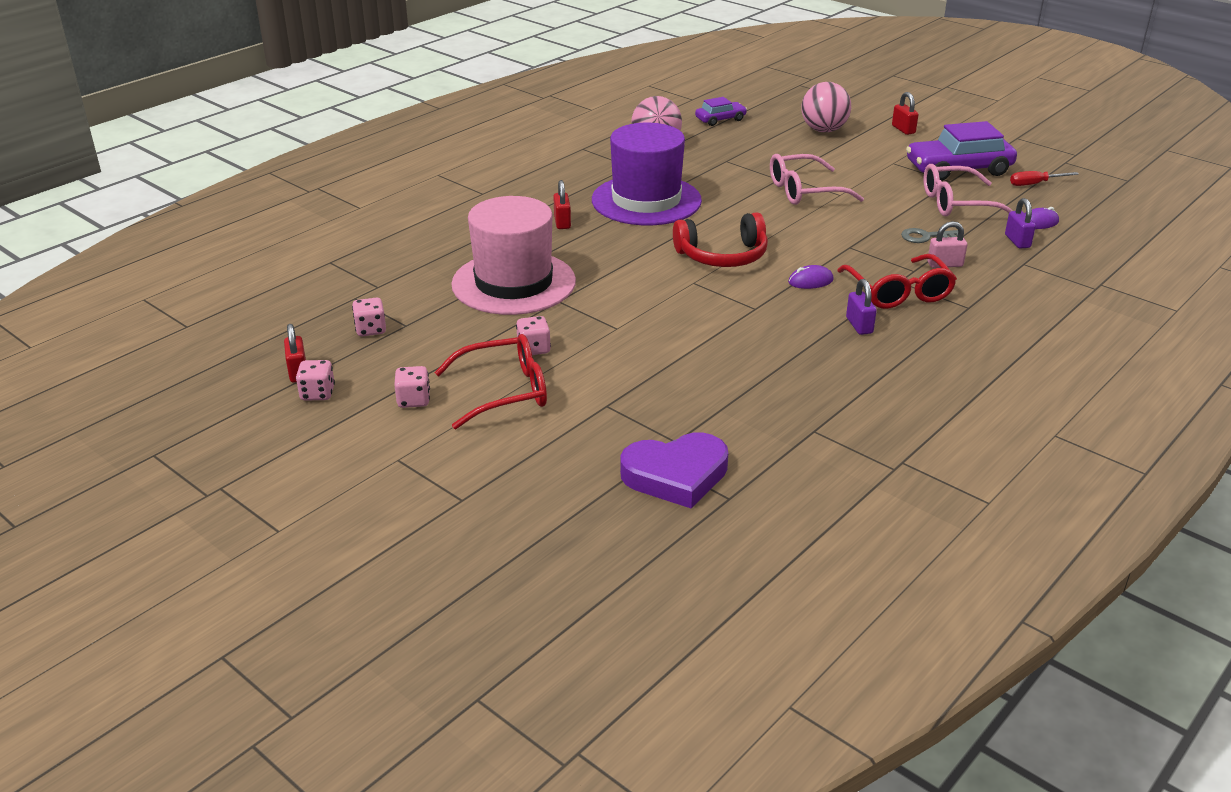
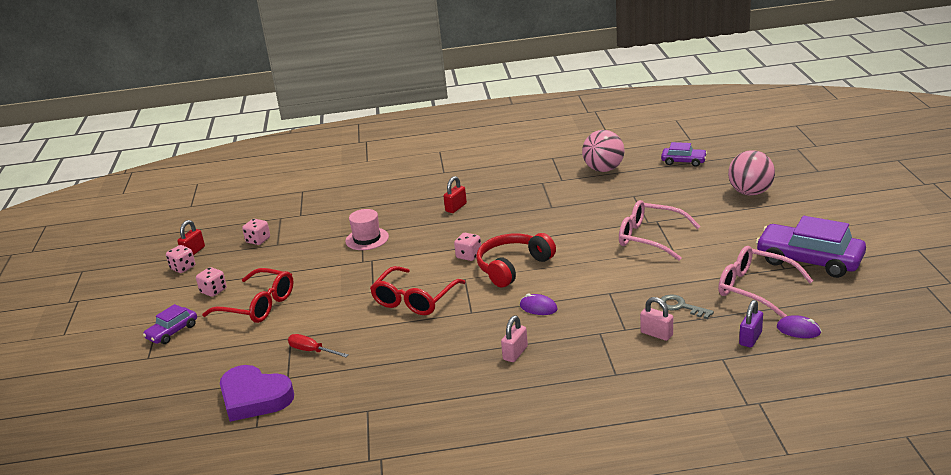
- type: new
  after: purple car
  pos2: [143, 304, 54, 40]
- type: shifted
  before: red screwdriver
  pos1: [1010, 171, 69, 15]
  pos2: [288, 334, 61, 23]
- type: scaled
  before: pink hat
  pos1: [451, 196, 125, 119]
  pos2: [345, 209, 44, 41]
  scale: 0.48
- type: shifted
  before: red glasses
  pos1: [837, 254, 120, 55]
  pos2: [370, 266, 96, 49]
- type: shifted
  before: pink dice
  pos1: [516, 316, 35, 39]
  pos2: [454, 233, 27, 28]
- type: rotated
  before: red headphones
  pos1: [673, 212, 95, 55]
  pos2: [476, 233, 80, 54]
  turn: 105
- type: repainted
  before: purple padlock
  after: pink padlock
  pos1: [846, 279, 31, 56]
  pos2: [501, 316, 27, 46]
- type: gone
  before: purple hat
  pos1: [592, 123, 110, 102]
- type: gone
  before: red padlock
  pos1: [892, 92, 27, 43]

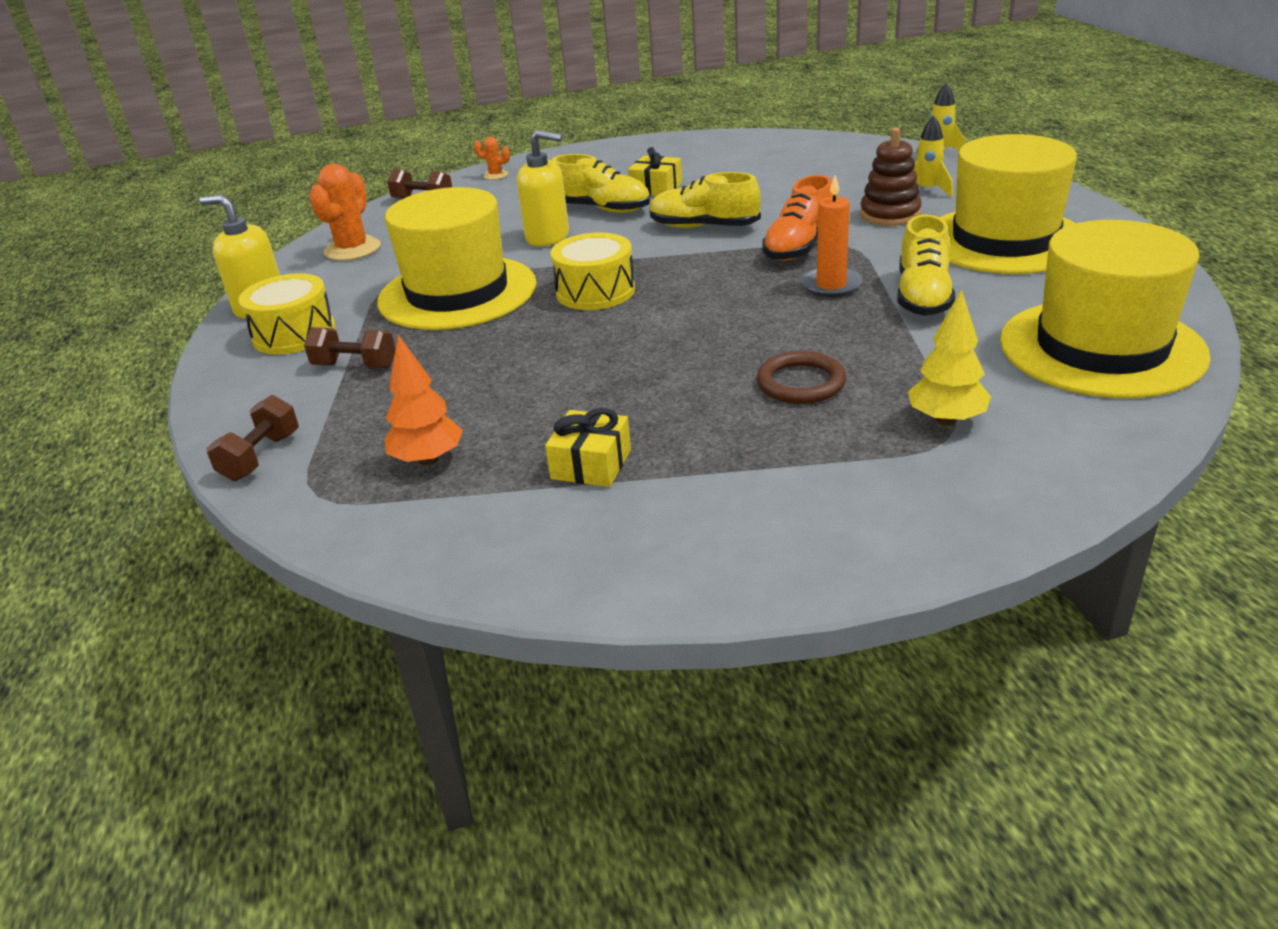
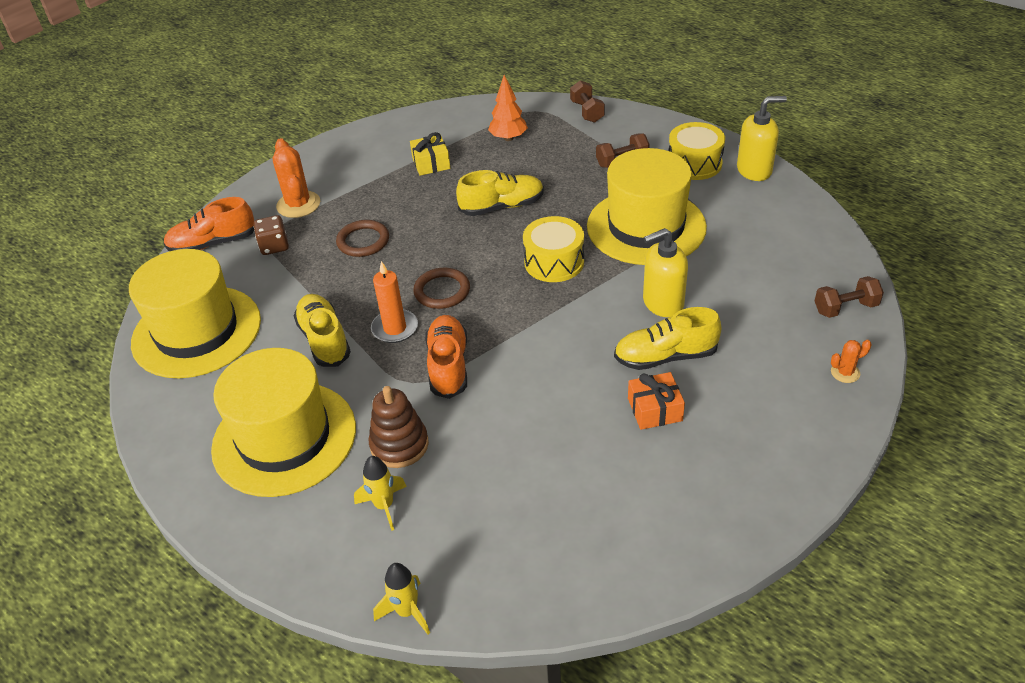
- type: new
  after: orange shoe
  pos2: [164, 197, 90, 54]
- type: swapped
  before: yellow tree
  after: brown dice
  pos1: [908, 289, 83, 137]
  pos2: [254, 215, 35, 40]
- type: shifted
  before: orange cactus
  pos1: [309, 164, 72, 97]
  pos2: [273, 138, 47, 80]
- type: new
  after: brown ring
  pos2: [413, 268, 57, 41]
- type: shifted
  before: yellow shoe
  pos1: [649, 172, 112, 56]
  pos2: [456, 170, 88, 46]
- type: repainted
  before: yellow gift
  after: orange gift
  pos1: [628, 147, 54, 49]
  pos2: [628, 372, 57, 58]

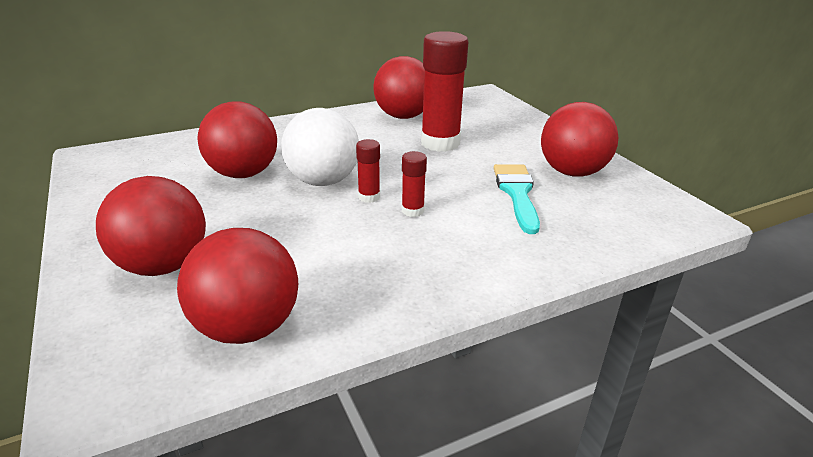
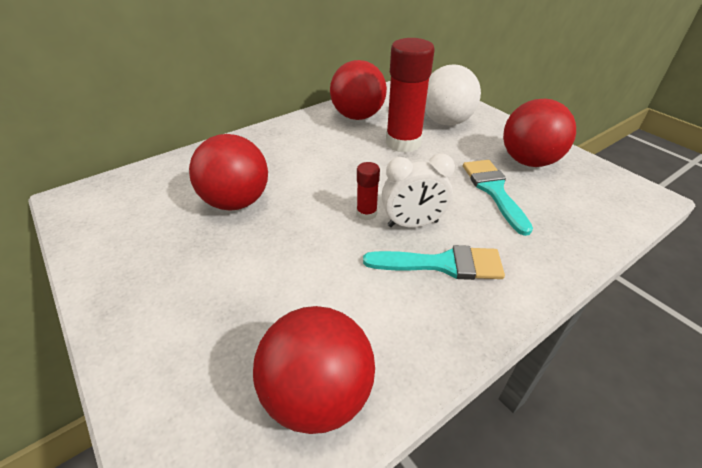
- type: new
  after: turquoise brush
  pos2: [363, 245, 142, 35]
- type: swapped
  before: red glue stick
  after: white clock
  pos1: [402, 151, 25, 66]
  pos2: [382, 153, 73, 75]
- type: shifted
  before: white ball
  pos1: [281, 108, 78, 78]
  pos2: [425, 64, 56, 61]
- type: gone
  before: red ball
  pos1: [96, 176, 110, 100]

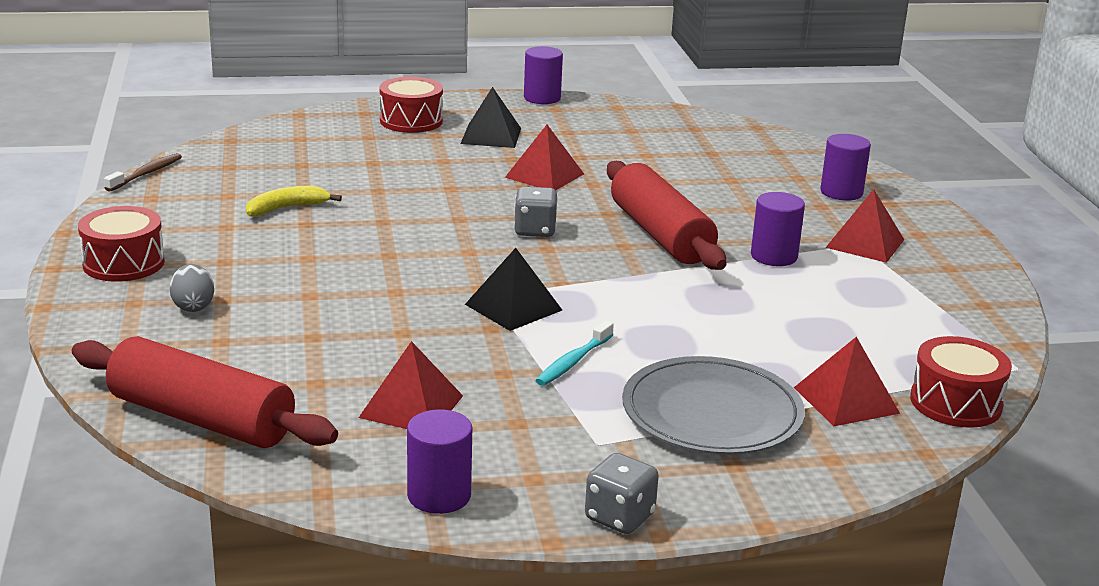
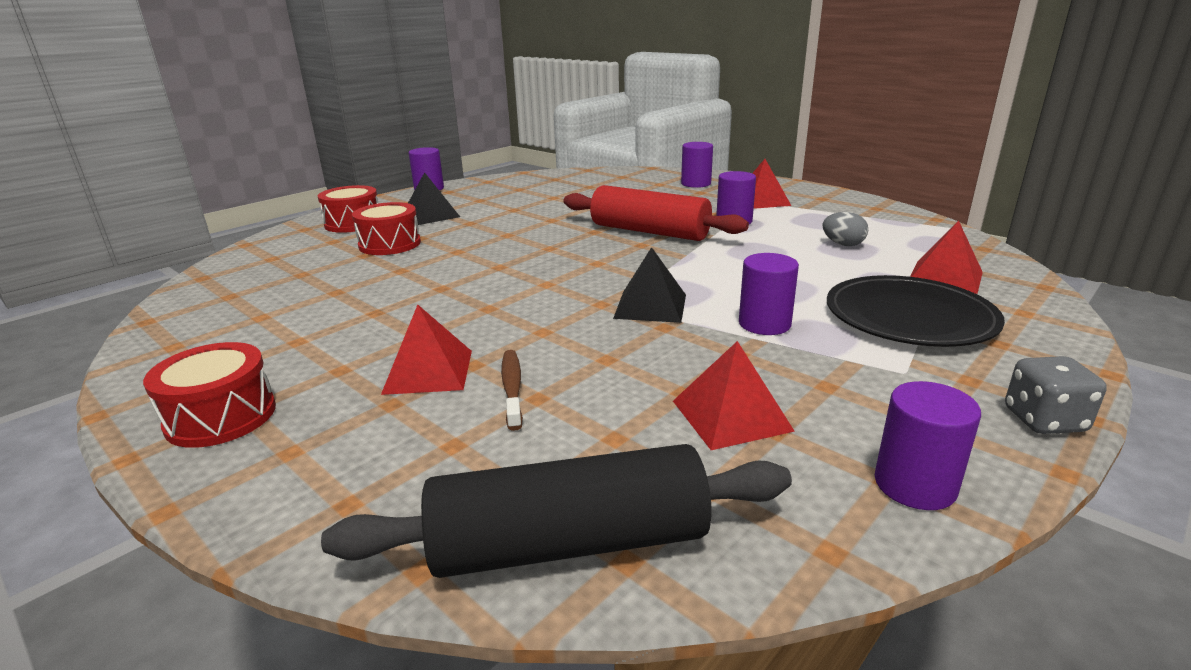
- type: repainted
  before: red rolling pin
  after: black rolling pin
  pos1: [72, 336, 266, 112]
  pos2: [321, 444, 471, 134]
- type: shifted
  before: red drum
  pos1: [910, 336, 102, 92]
  pos2: [352, 202, 69, 53]
- type: shifted
  before: red pyramid
  pos1: [505, 125, 79, 65]
  pos2: [381, 305, 91, 90]
- type: shifted
  before: brown toothbrush
  pos1: [104, 153, 78, 39]
  pos2: [501, 350, 22, 81]
- type: swapped
  before: turquoise toothbrush
  after: purple cylinder
  pos1: [535, 320, 79, 66]
  pos2: [739, 253, 60, 82]
- type: shifted
  before: grey egg
  pos1: [170, 264, 44, 48]
  pos2: [822, 212, 46, 34]
- type: repainted
  before: grey plate
  after: black plate
  pos1: [622, 356, 183, 99]
  pos2: [827, 275, 178, 72]
- type: gone
  before: yellow banana
  pos1: [246, 186, 96, 31]
- type: gone
  before: grey dice
  pos1: [514, 186, 44, 51]

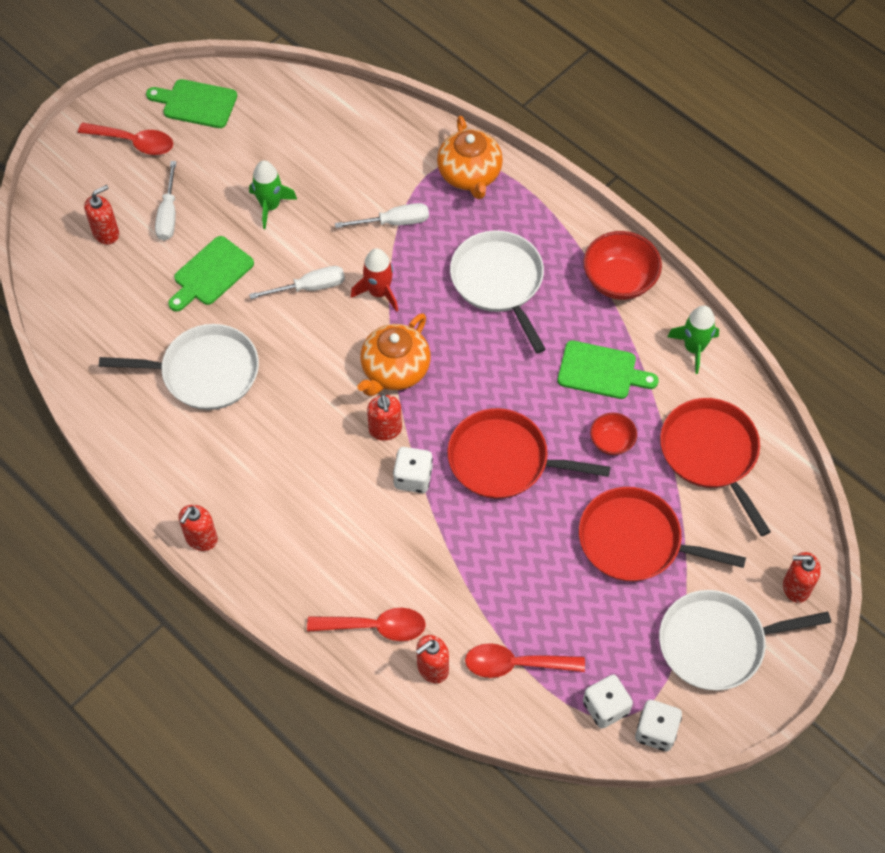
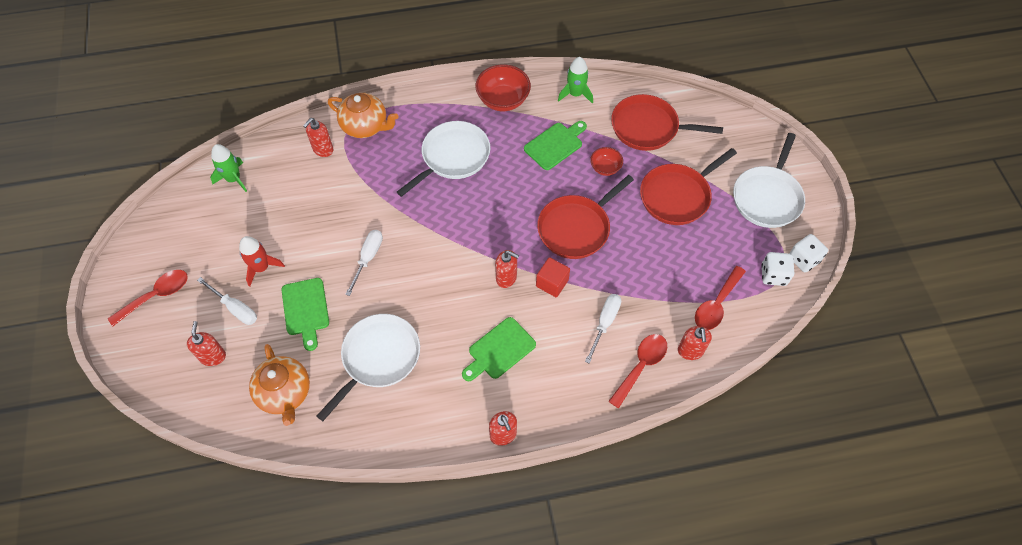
- type: shifted
  before: green rocket
  pos1: [249, 160, 48, 69]
  pos2: [210, 144, 37, 48]
- type: shifted
  before: red rocket
  pos1: [351, 248, 47, 64]
  pos2: [239, 236, 46, 51]
- type: shifted
  before: orange teapot
  pos1: [358, 313, 73, 83]
  pos2: [249, 344, 61, 82]
- type: shifted
  before: red soap dispenser
  pos1: [783, 552, 38, 51]
  pos2: [303, 118, 30, 39]
- type: rotated
  before: white pan
  pos1: [450, 230, 96, 123]
  pos2: [397, 121, 93, 76]
  turn: 120
- type: shifted
  before: green cutting board
  pos1: [146, 79, 91, 49]
  pos2: [462, 317, 74, 64]
- type: swapped
  before: white dice
  after: red cube
  pos1: [393, 447, 40, 46]
  pos2: [536, 257, 34, 40]
- type: shifted
  before: white screwdriver
  pos1: [335, 203, 94, 25]
  pos2: [585, 294, 36, 70]

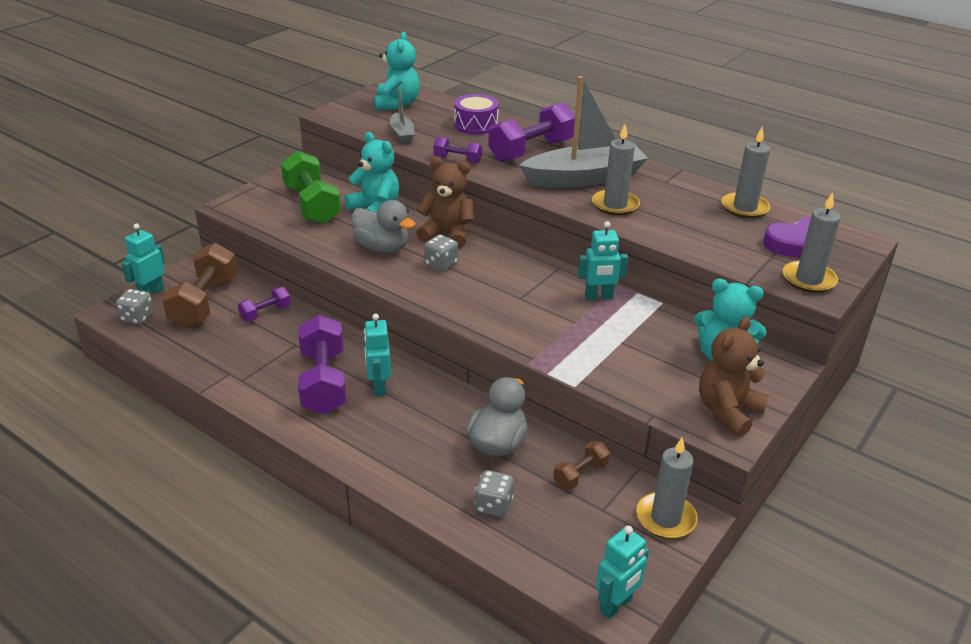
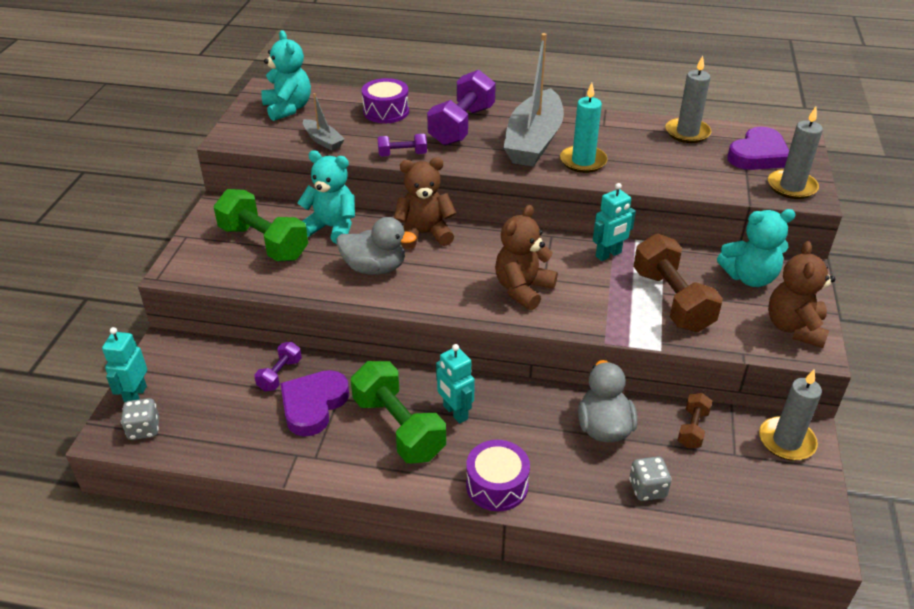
- type: new
  after: purple heart
  pos2: [280, 370, 69, 66]
- type: repainted
  before: purple dumbbell
  after: green dumbbell
  pos1: [298, 315, 48, 99]
  pos2: [351, 361, 95, 102]
- type: new
  after: purple drum
  pos2: [466, 440, 64, 71]
- type: new
  after: brown teddy bear
  pos2: [495, 205, 63, 105]
- type: rotated
  before: grey boat
  pos1: [519, 76, 129, 112]
  pos2: [503, 33, 61, 134]
  turn: 150
- type: repainted
  before: grey candle
  after: turquoise candle
  pos1: [592, 124, 48, 92]
  pos2: [560, 83, 48, 90]
- type: shifted
  before: brown dumbbell
  pos1: [162, 243, 76, 85]
  pos2: [633, 234, 90, 98]
- type: gone
  before: grey dice
  pos1: [424, 235, 34, 36]
- type: gone
  before: turquoise robot
  pos1: [596, 526, 53, 93]

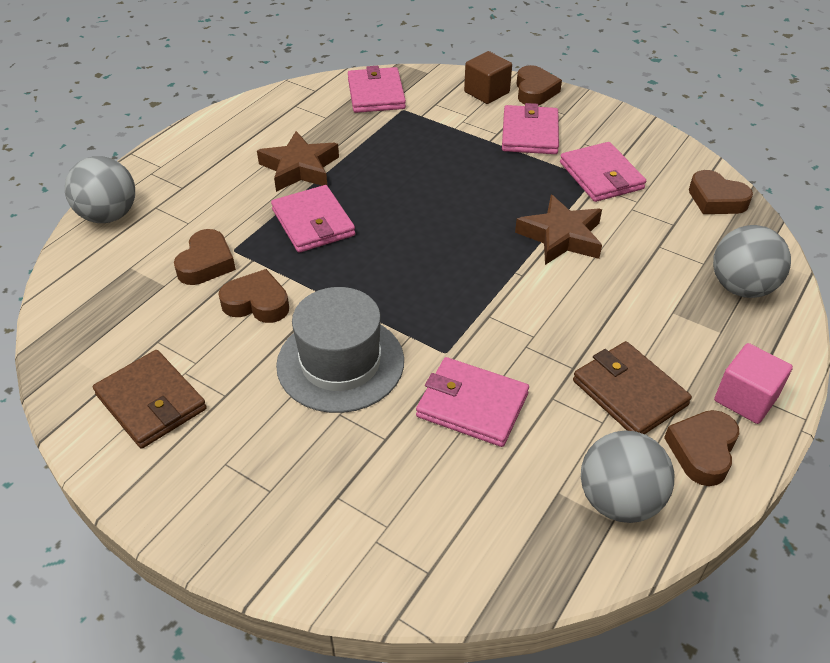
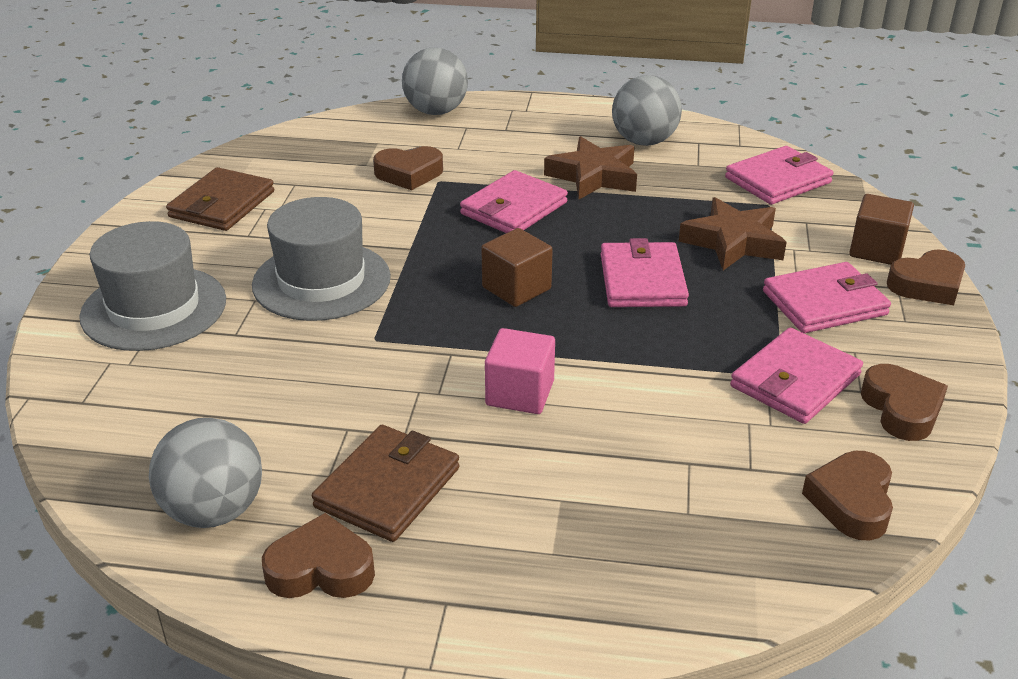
- type: new
  after: grey hat
  pos2: [79, 221, 147, 130]
- type: new
  after: brown cube
  pos2: [481, 228, 72, 79]
- type: shifted
  before: pink cube
  pos1: [714, 343, 79, 81]
  pos2: [485, 328, 70, 86]
- type: shifted
  before: pink wallet
  pos1: [416, 357, 113, 90]
  pos2: [601, 238, 88, 69]
- type: shifted
  before: grey ball
  pos1: [713, 225, 78, 73]
  pos2: [612, 75, 70, 71]
- type: shifted
  before: brown star
  pos1: [515, 195, 87, 70]
  pos2: [679, 197, 108, 73]
- type: shifted
  before: brown heart
  pos1: [219, 269, 70, 54]
  pos2: [861, 364, 87, 77]

